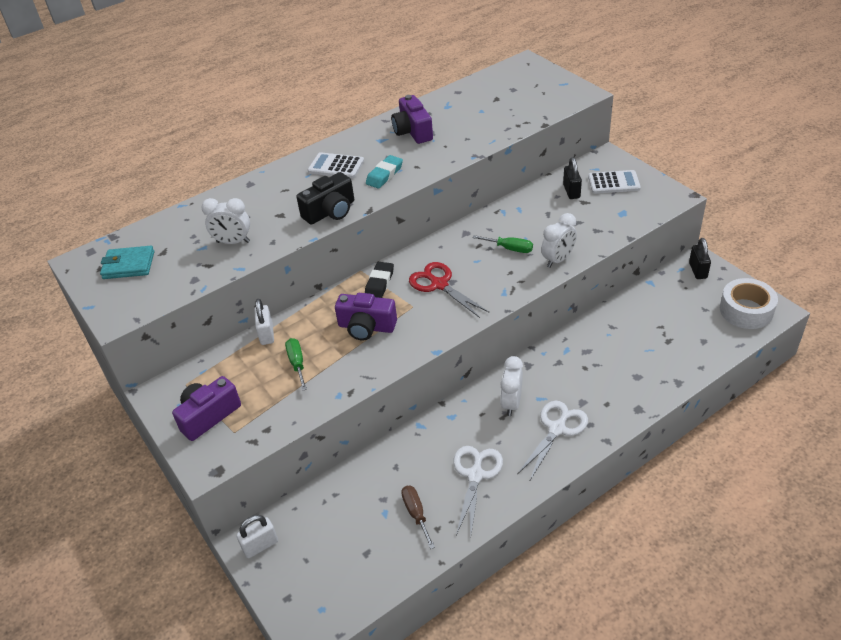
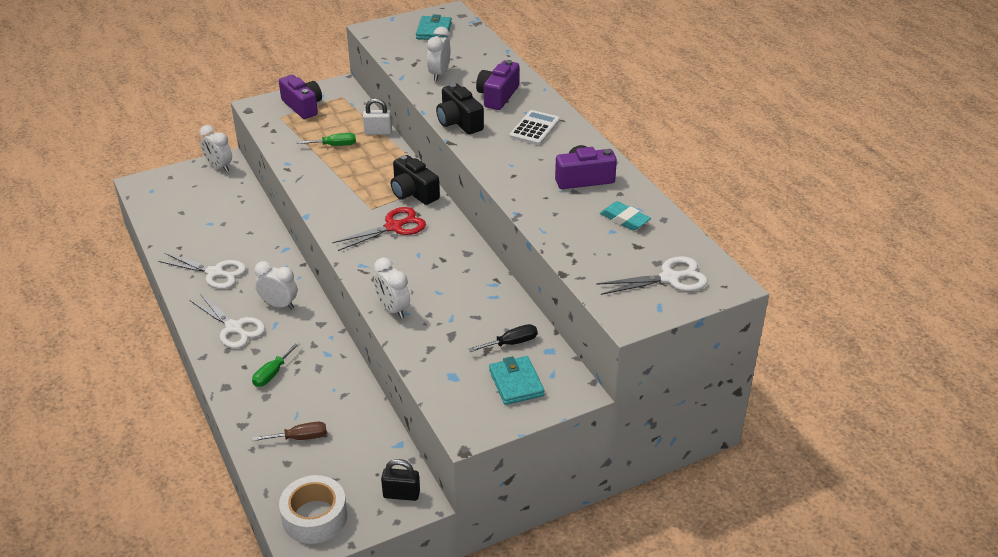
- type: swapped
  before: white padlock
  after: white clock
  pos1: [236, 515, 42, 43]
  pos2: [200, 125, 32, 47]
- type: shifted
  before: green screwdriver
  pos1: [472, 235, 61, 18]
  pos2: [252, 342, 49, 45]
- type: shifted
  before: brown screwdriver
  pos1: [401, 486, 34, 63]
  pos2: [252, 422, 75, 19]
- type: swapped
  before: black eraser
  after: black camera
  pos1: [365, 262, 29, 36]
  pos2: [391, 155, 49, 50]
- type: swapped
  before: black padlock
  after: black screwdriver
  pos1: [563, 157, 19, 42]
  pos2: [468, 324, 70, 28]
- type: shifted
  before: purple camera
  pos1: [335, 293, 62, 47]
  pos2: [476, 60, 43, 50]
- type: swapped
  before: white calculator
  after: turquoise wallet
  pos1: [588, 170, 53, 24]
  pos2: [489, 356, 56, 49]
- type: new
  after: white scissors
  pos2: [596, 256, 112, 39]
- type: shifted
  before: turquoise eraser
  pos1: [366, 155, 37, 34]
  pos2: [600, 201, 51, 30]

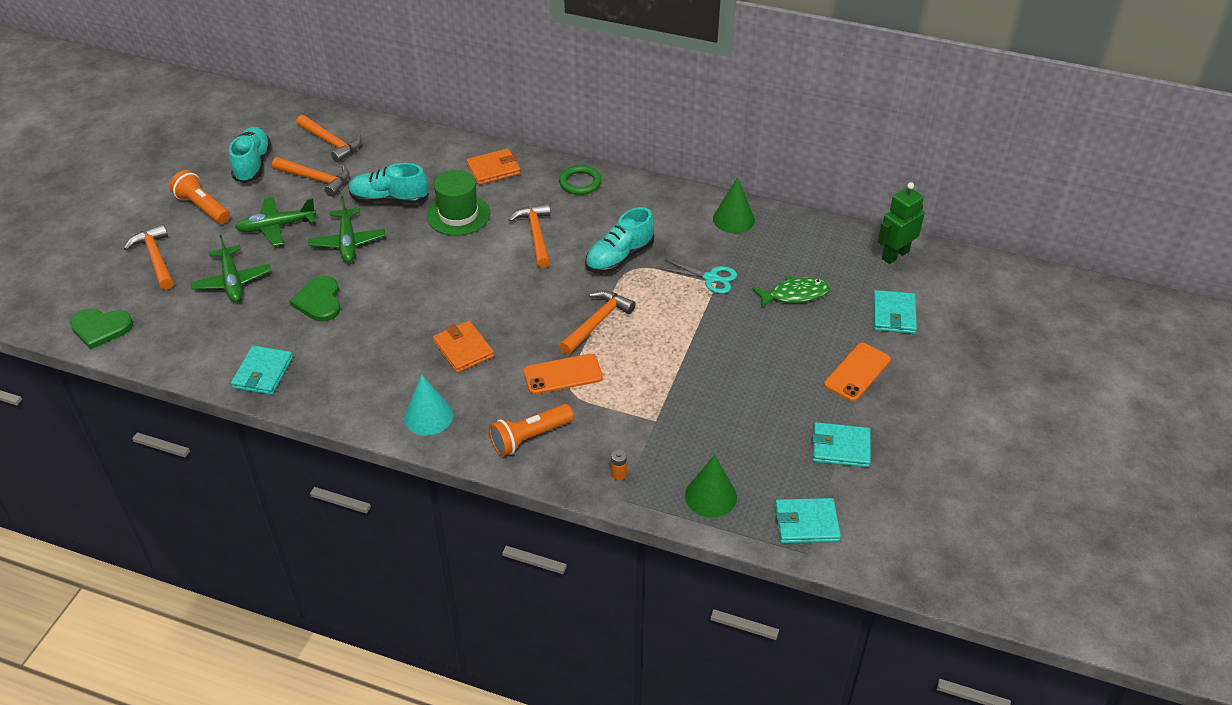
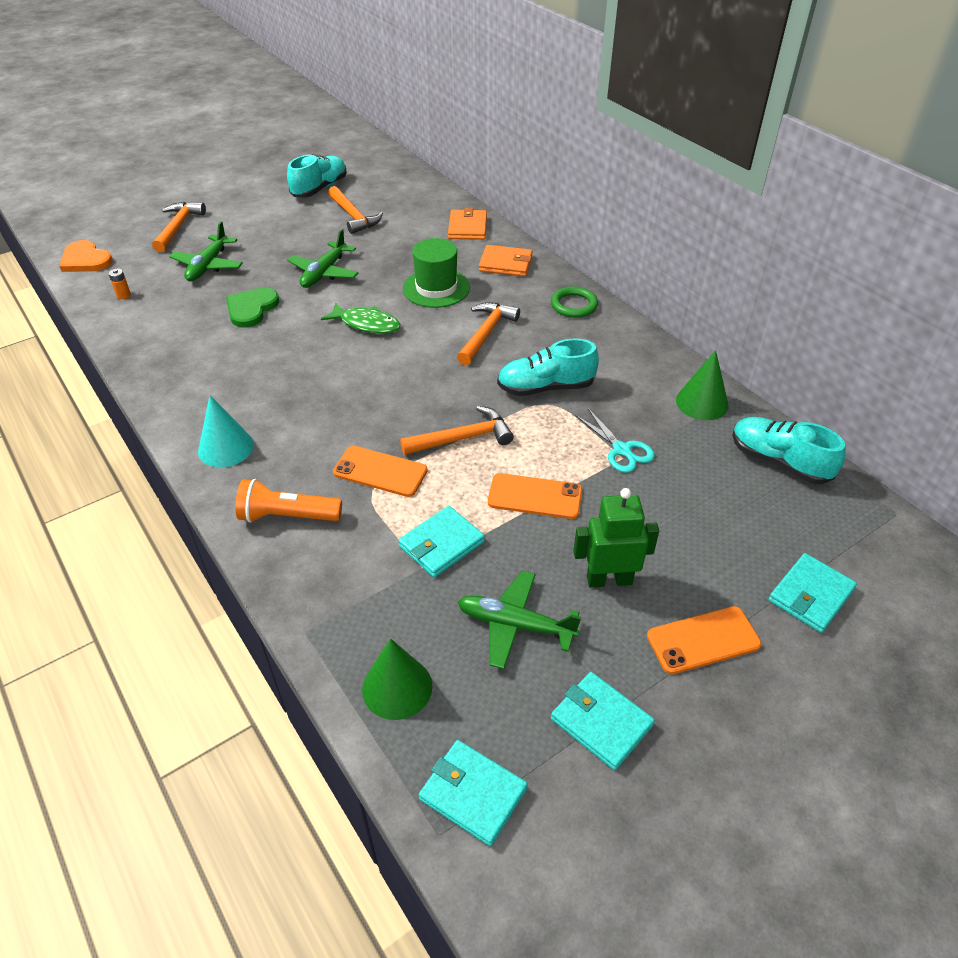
- type: repainted
  before: green heart
  after: orange heart
  pos1: [70, 309, 63, 40]
  pos2: [59, 240, 54, 32]
- type: shifted
  before: orange battery
  pos1: [611, 449, 16, 31]
  pos2: [108, 269, 23, 30]
- type: shifted
  before: green fish
  pos1: [752, 276, 78, 32]
  pos2: [321, 302, 80, 32]
- type: shifted
  before: turquoise wallet
  pos1: [231, 346, 62, 49]
  pos2: [398, 506, 87, 72]
- type: shifted
  before: orange wallet
  pos1: [433, 321, 61, 52]
  pos2: [448, 208, 39, 32]
- type: shifted
  before: green plane
  pos1: [235, 197, 81, 49]
  pos2: [458, 571, 123, 98]
- type: new
  after: orange phone
  pos2: [488, 473, 94, 46]
- type: shifted
  before: green robot
  pos1: [878, 182, 47, 82]
  pos2: [573, 488, 86, 100]
- type: shifted
  before: turquoise shoe
  pos1: [348, 163, 81, 41]
  pos2: [732, 417, 114, 67]
- type: gone
  before: orange flashlight
  pos1: [170, 170, 60, 54]
- type: gone
  before: orange hammer
  pos1: [296, 115, 66, 47]

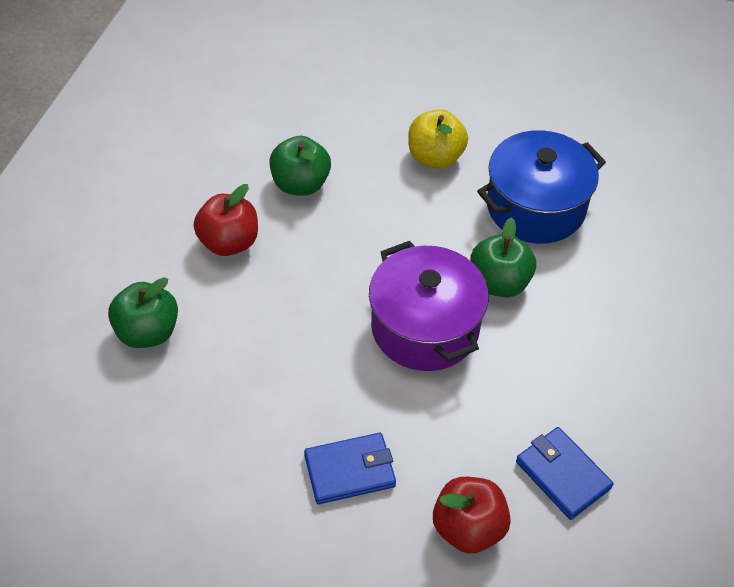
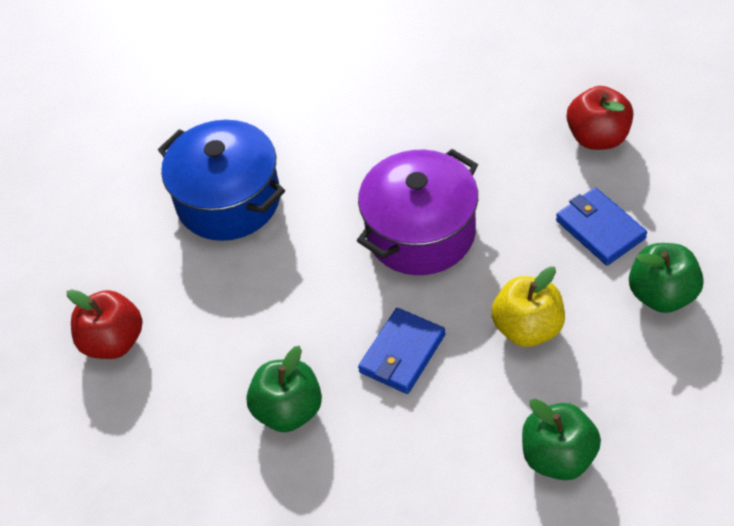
- type: shifted
  before: red apple
  pos1: [194, 184, 64, 72]
  pos2: [67, 289, 75, 70]
- type: shifted
  before: blue wallet
  pos1: [516, 427, 98, 93]
  pos2: [358, 308, 88, 86]
- type: shifted
  before: yellow apple
  pos1: [408, 109, 60, 59]
  pos2: [491, 266, 74, 81]
- type: shifted
  before: green apple
  pos1: [470, 217, 66, 80]
  pos2: [629, 243, 75, 70]

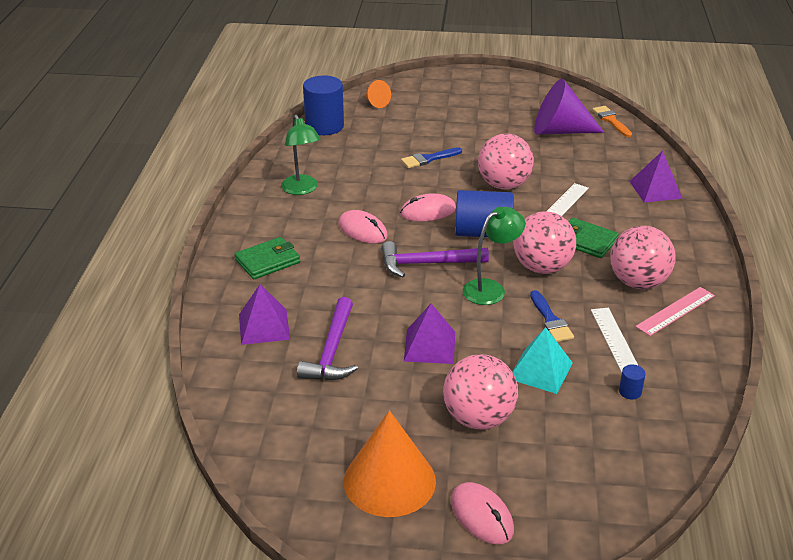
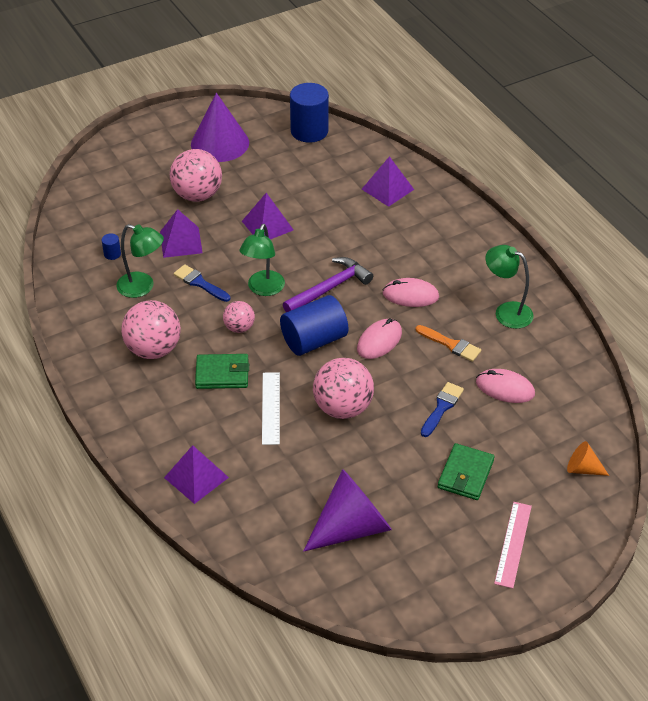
- type: swapped
  before: white ruler
  after: green lamp
  pos1: [591, 308, 48, 65]
  pos2: [116, 224, 48, 74]
- type: repainted
  before: turquoise pyramid
  after: purple pyramid
  pos1: [512, 327, 61, 67]
  pos2: [160, 209, 43, 49]
- type: repainted
  before: orange cone
  after: purple cone
  pos1: [344, 410, 92, 107]
  pos2: [191, 93, 58, 69]
- type: scaled
  before: pink ball
  pos1: [513, 211, 63, 63]
  pos2: [223, 301, 32, 32]
  scale: 0.55
- type: shifted
  before: blue cylinder
  pos1: [303, 76, 41, 59]
  pos2: [290, 83, 39, 60]
- type: shifted
  before: orange brush
  pos1: [592, 106, 40, 31]
  pos2: [416, 325, 65, 37]
- type: shifted
  before: green wallet
  pos1: [235, 237, 65, 42]
  pos2: [438, 443, 56, 57]
- type: shifted
  before: pink mouse
  pos1: [451, 482, 63, 62]
  pos2: [476, 369, 59, 34]
- type: shifted
  before: pink ruler
  pos1: [635, 287, 80, 49]
  pos2: [494, 502, 38, 86]
- type: gone
  before: purple hammer
  pos1: [297, 297, 61, 84]

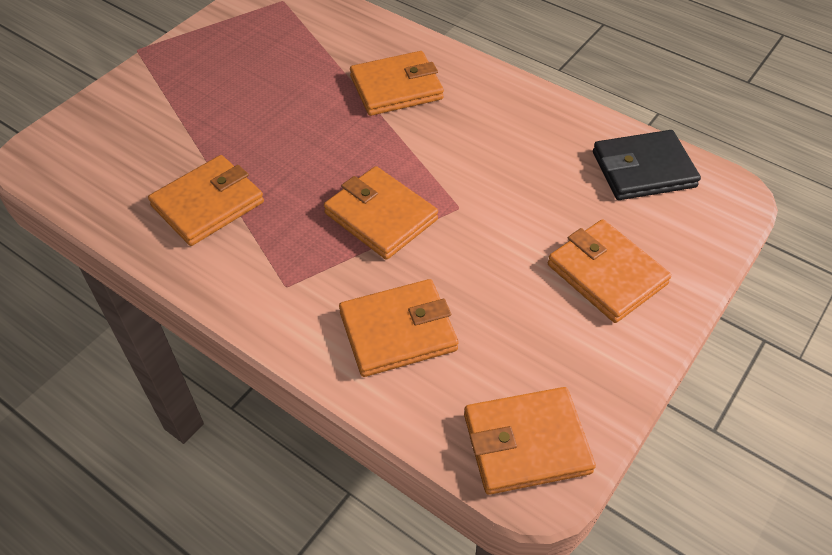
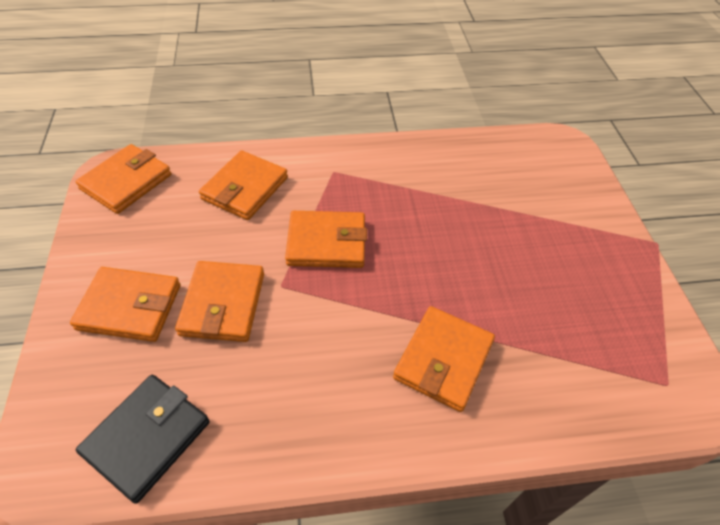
- type: shifted
  before: orange wallet
  pos1: [148, 155, 116, 91]
  pos2: [175, 261, 89, 81]

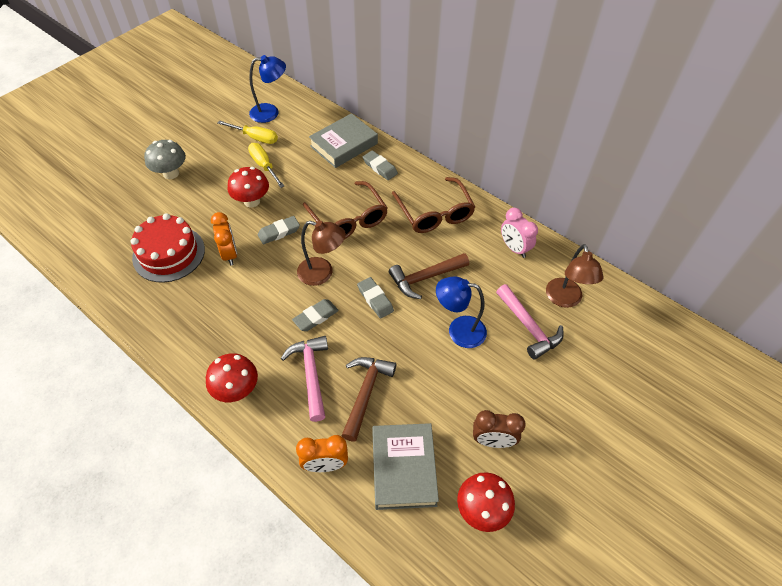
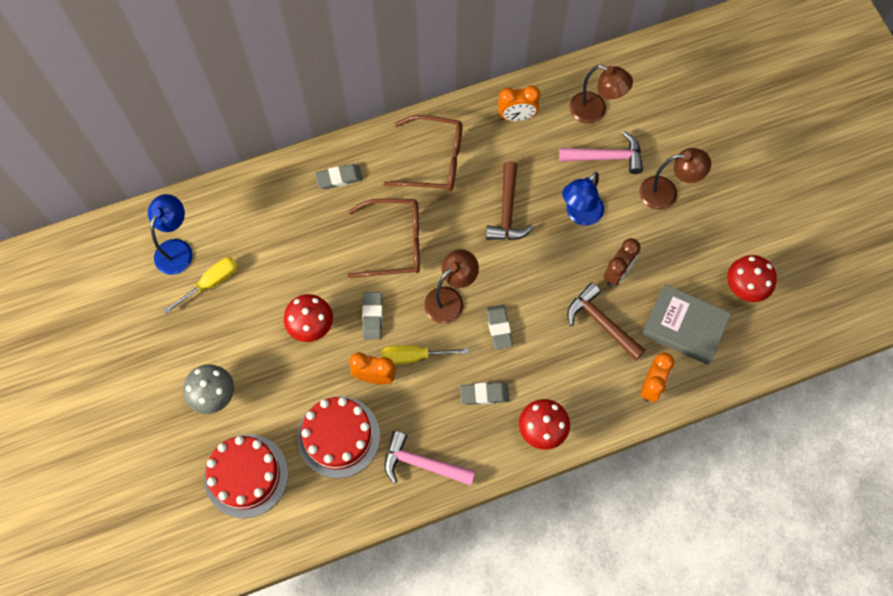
- type: new
  after: red cake
  pos2: [204, 434, 84, 84]
- type: shifted
  before: yellow screwdriver
  pos1: [248, 143, 36, 45]
  pos2: [382, 345, 87, 19]
- type: shifted
  before: pink hammer
  pos1: [281, 336, 47, 86]
  pos2: [384, 431, 92, 54]
- type: shifted
  before: grey eraser
  pos1: [357, 277, 37, 42]
  pos2: [460, 382, 50, 23]
- type: repainted
  before: pink clock
  after: orange clock
  pos1: [501, 208, 37, 50]
  pos2: [498, 85, 42, 36]
- type: shifted
  before: brown clock
  pos1: [473, 410, 53, 38]
  pos2: [604, 238, 37, 48]
- type: new
  after: brown lamp
  pos2: [639, 148, 72, 62]
- type: gone
  before: grey book
  pos1: [309, 113, 69, 55]

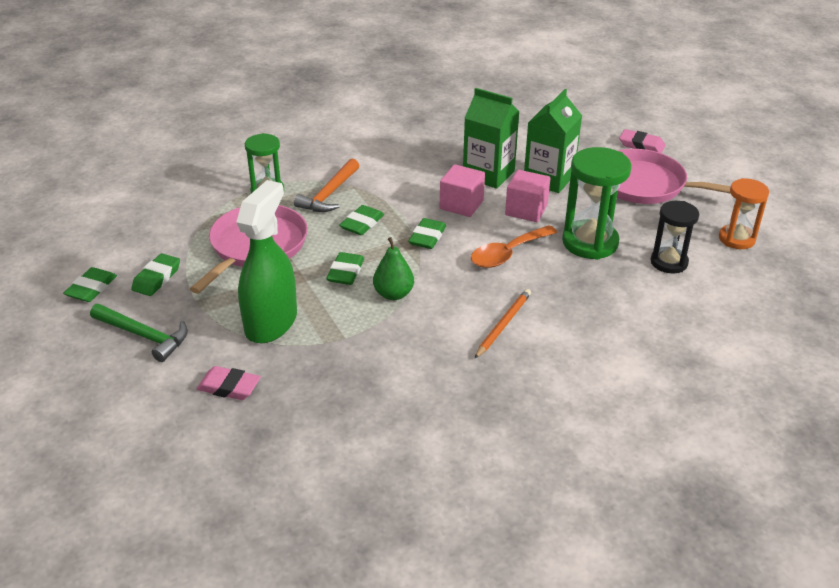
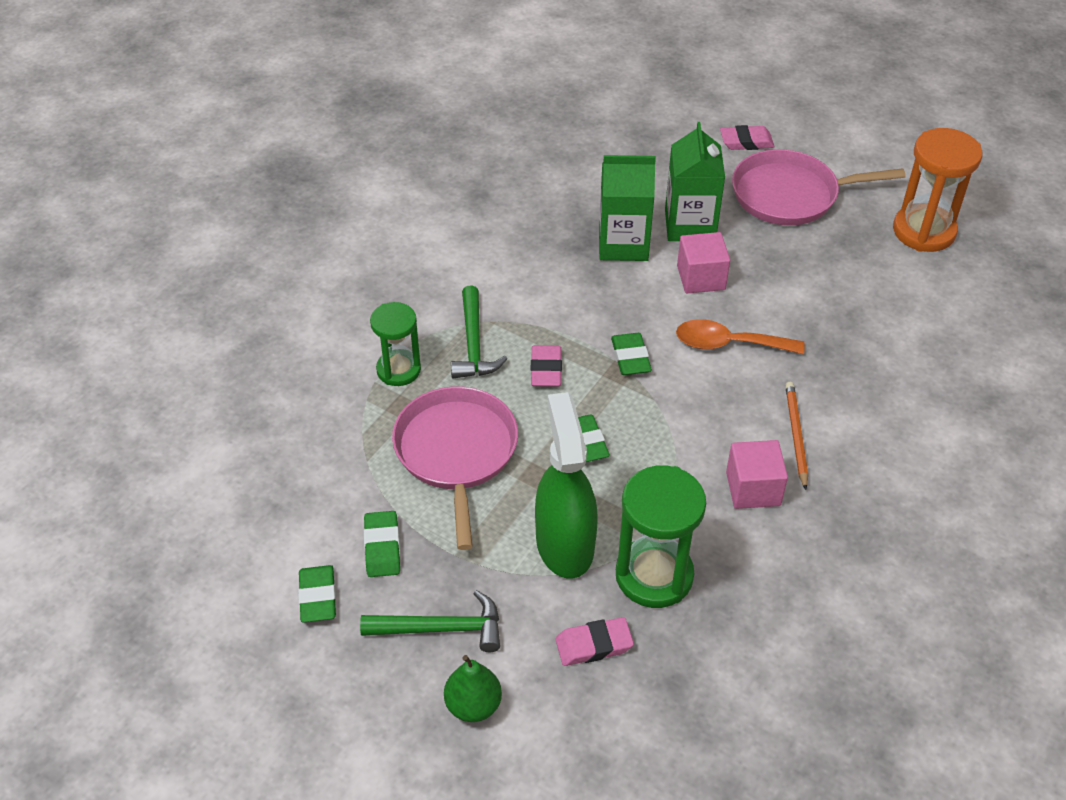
- type: shifted
  before: green pear
  pos1: [373, 237, 41, 63]
  pos2: [444, 655, 58, 67]
- type: repainted
  before: orange hammer
  after: green hammer
  pos1: [294, 159, 65, 53]
  pos2: [451, 286, 56, 93]
- type: repainted
  before: green eraser
  after: pink eraser
  pos1: [339, 205, 45, 30]
  pos2: [531, 345, 31, 42]
- type: shifted
  before: green hourglass
  pos1: [562, 147, 70, 113]
  pos2: [616, 465, 90, 143]
- type: rotated
  before: orange spoon
  pos1: [471, 225, 87, 43]
  pos2: [676, 319, 129, 35]
  turn: 75
- type: shifted
  before: pink cube
  pos1: [440, 164, 45, 53]
  pos2: [726, 440, 62, 69]
- type: scaled
  before: orange hourglass
  pos1: [719, 178, 50, 71]
  pos2: [893, 128, 89, 124]
  scale: 1.55
- type: gone
  before: black hourglass
  pos1: [651, 201, 48, 72]

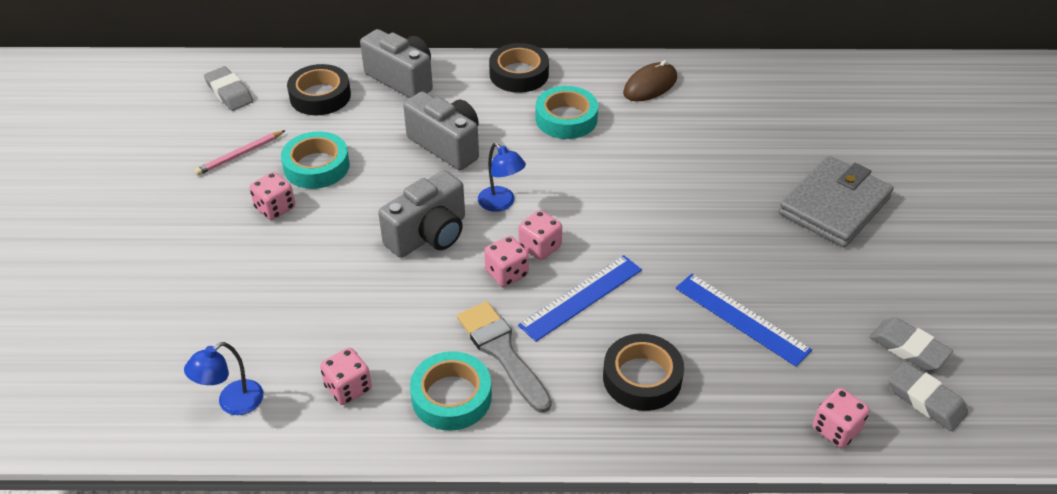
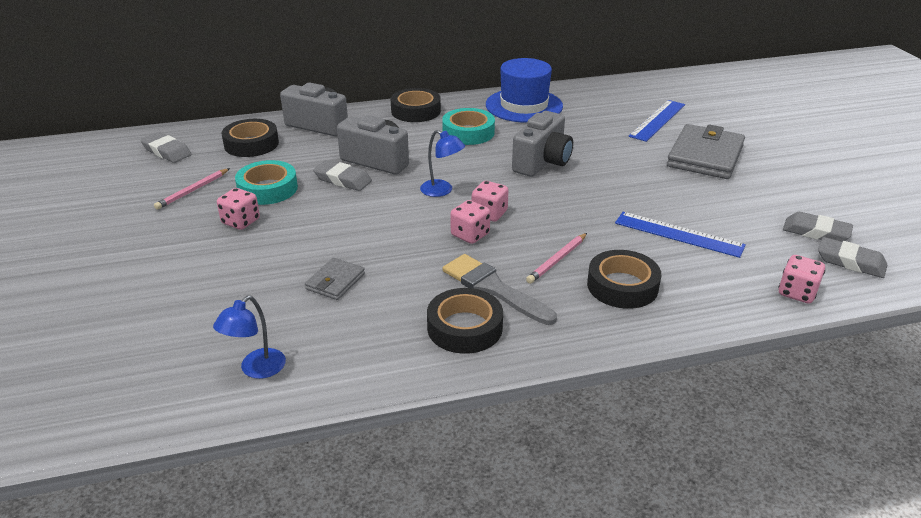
- type: new
  after: grey wallet
  pos2: [305, 258, 60, 42]
- type: new
  after: grey eraser
  pos2: [313, 160, 59, 31]
- type: repainted
  before: turquoise tape
  after: black tape
  pos1: [410, 351, 82, 80]
  pos2: [427, 288, 76, 66]
- type: swapped
  before: brown mouse
  after: blue hat
  pos1: [623, 60, 54, 41]
  pos2: [486, 58, 77, 65]
- type: shifted
  before: grey camera
  pos1: [378, 170, 87, 88]
  pos2: [512, 111, 61, 66]
- type: new
  after: pink pencil
  pos2: [526, 233, 61, 51]
- type: shifted
  before: blue ruler
  pos1: [518, 255, 124, 87]
  pos2: [629, 100, 56, 42]
- type: gone
  before: pink dice
  pos1: [320, 348, 52, 57]

